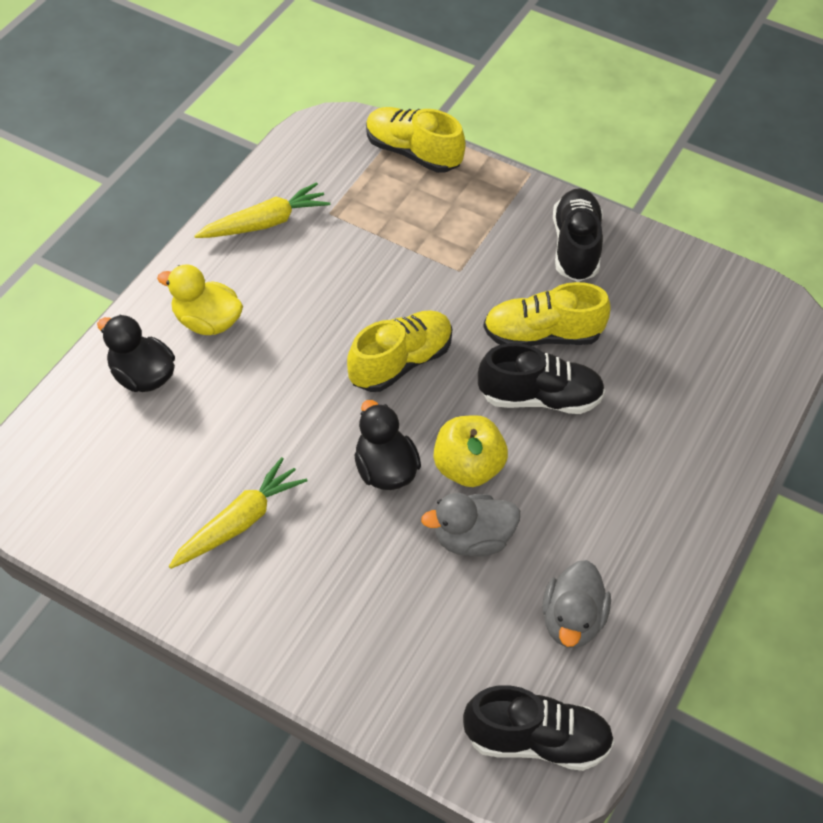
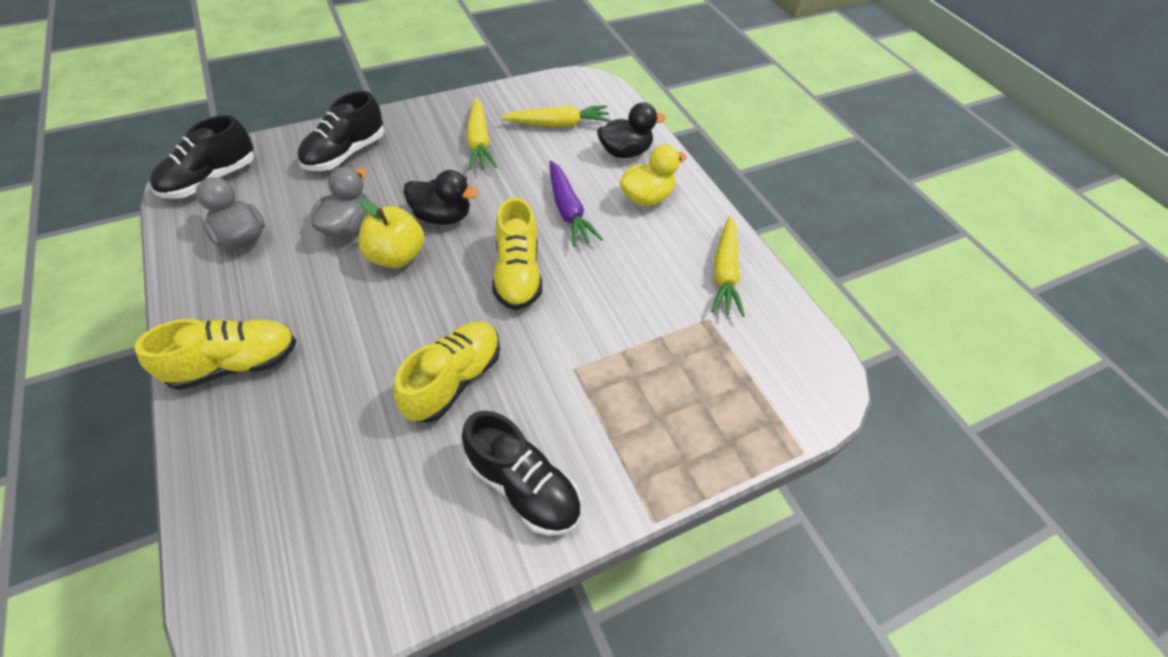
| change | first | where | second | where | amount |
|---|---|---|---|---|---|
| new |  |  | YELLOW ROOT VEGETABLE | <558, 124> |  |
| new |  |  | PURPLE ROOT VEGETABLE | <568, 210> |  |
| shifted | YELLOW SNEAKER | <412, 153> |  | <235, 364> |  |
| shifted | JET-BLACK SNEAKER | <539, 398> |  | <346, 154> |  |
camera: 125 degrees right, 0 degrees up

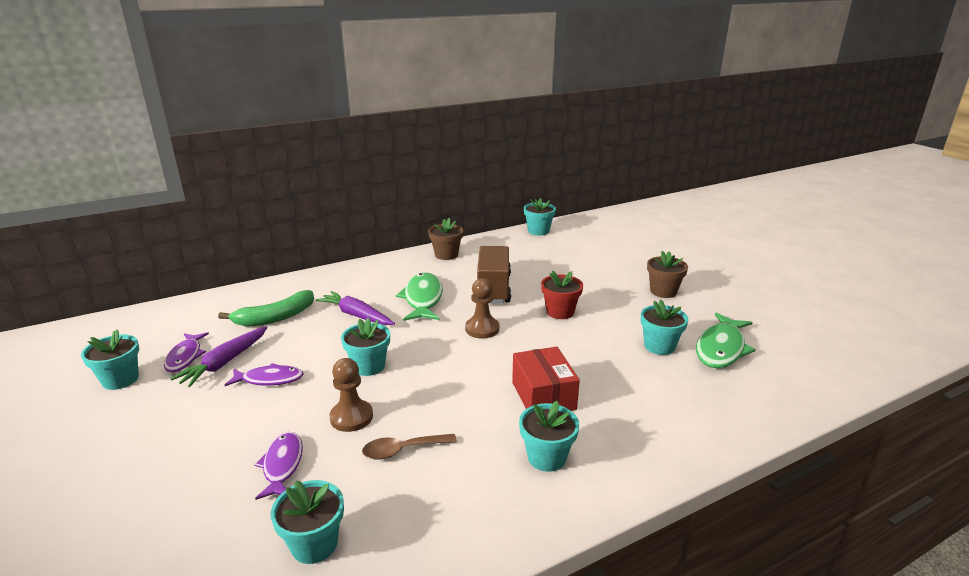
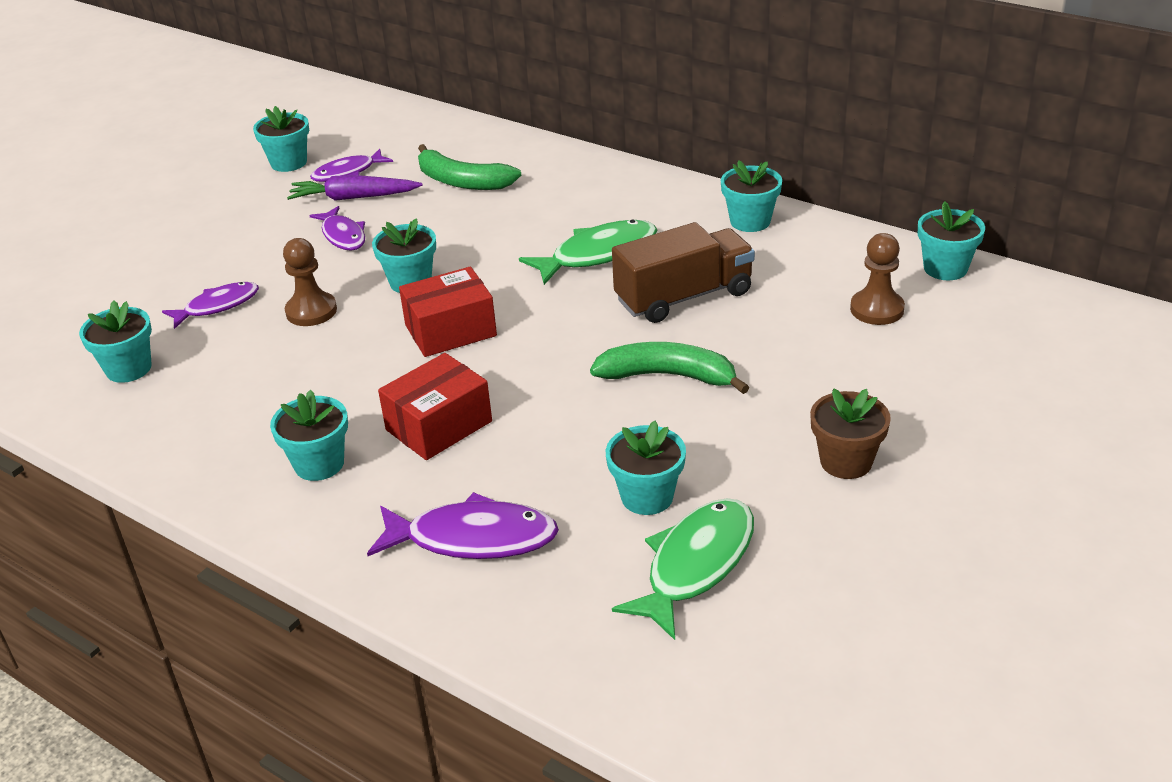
| change | first | where | second | where | amount |
|---|---|---|---|---|---|
| gone | PURPLE ROOT VEGETABLE | <356, 315> |  |  |  |
| gone | BROWN TEASPOON | <403, 450> |  |  |  |
| new |  |  | PURPLE TOY FISH | <473, 538> |  |
| new |  |  | RED BOX | <450, 330> |  |
| shifted | BROWN GAME PAWN | <482, 329> |  | <877, 309> |  |
| swapped | RED PLANT POT | <560, 312> | LEAF-GREEN TOY BANANA | <668, 376> |  |
| repainted | BROWN PLANT POT | <446, 255> | TEAL PLANT POT | <750, 221> |  |
| rotated | LEAF-GREEN TOY FISH | <721, 348> |  | <695, 565> | 120 degrees clockwise |
camera: 65 degrees right, 10 degrees up

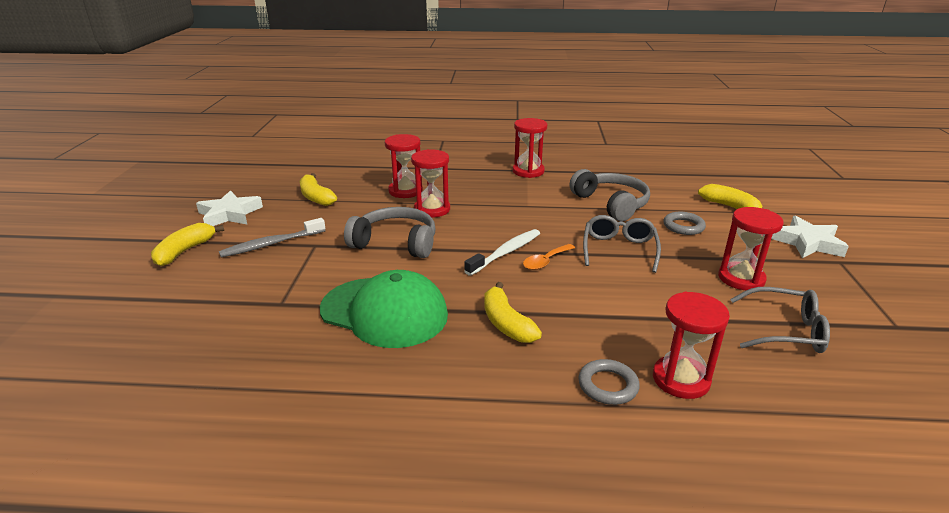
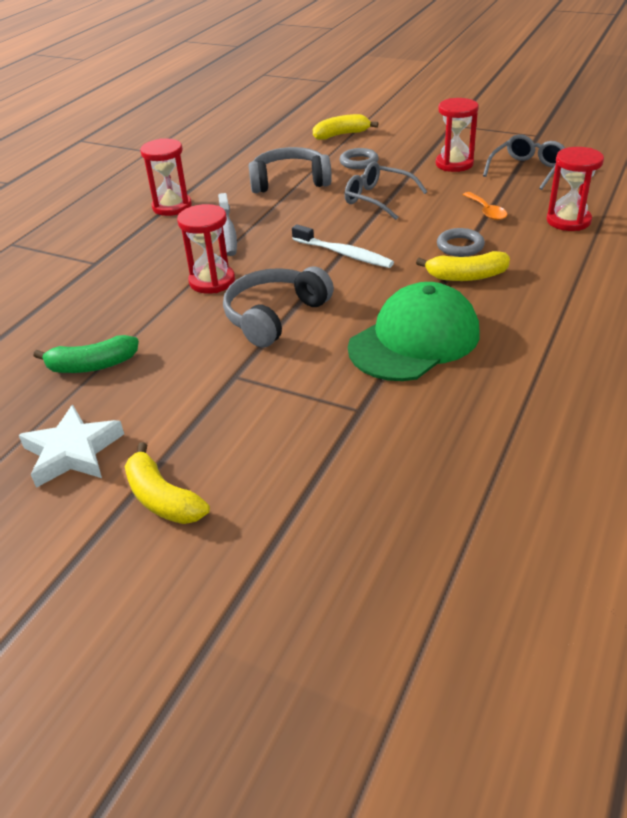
| change | first | where | second | where | amount |
|---|---|---|---|---|---|
| gone | RED HOURGLASS | <405, 191> |  |  |  |
| gone | SNOW-WHITE FIVE-POINTED STAR | <807, 243> |  |  |  |
| shifted | GRAY DENTAL BRUSH | <271, 244> |  | <227, 231> |  |
| shifted | ORANGE-COLOURED TEASPOON | <545, 261> |  | <486, 211> |  |
| shifted | GRAY HOOP | <608, 385> |  | <460, 246> |  |
| repainted | YELLOW TOY BANANA | <316, 197> | LEAF-GREEN TOY BANANA | <92, 365> |  |
| rotated | SNOW-WHITE DENTAL BRUSH | <506, 252> |  | <344, 254> | 150 degrees clockwise |
camera: 65 degrees left, 10 degrees up

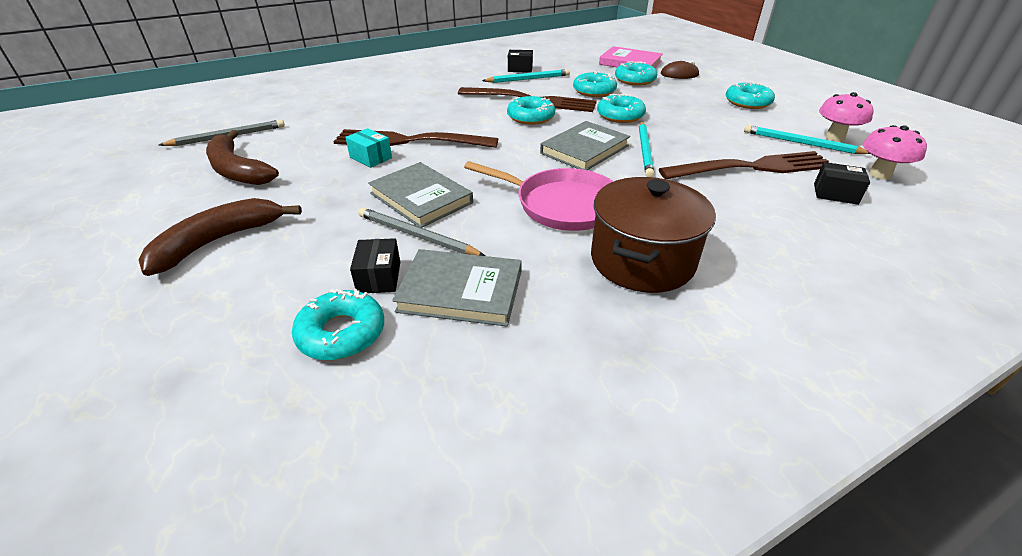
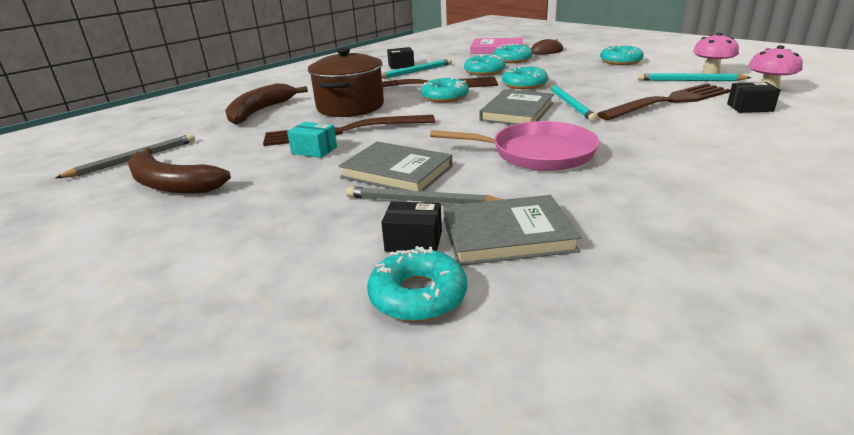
| change | first | where | second | where | amount |
|---|---|---|---|---|---|
| shifted | BROWN TOY BANANA | <219, 241> |  | <260, 111> |  |
| shifted | BROWN STOCKPOT | <642, 261> |  | <350, 107> |  |
| rotated | JET-BLACK BOX | <379, 277> |  | <413, 241> | 60 degrees counterclockwise |
camera: 15 degrees left, 10 degrees down

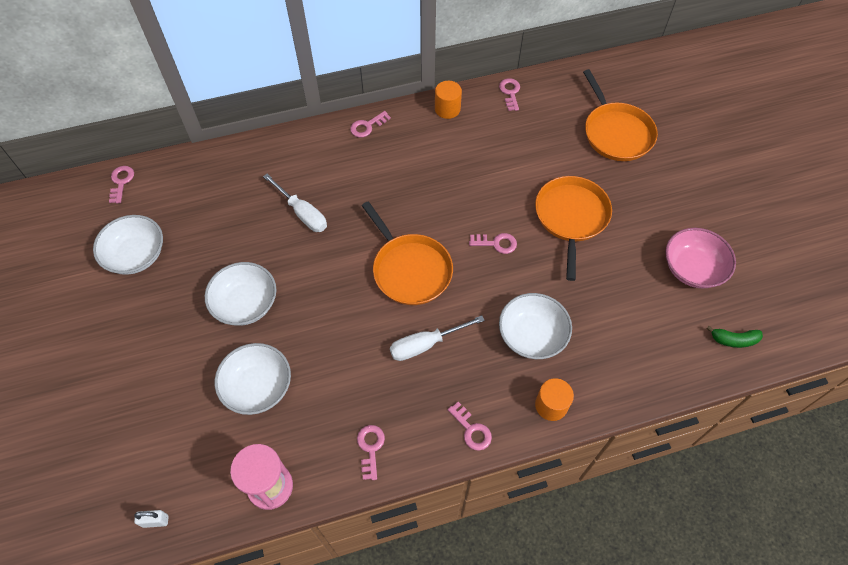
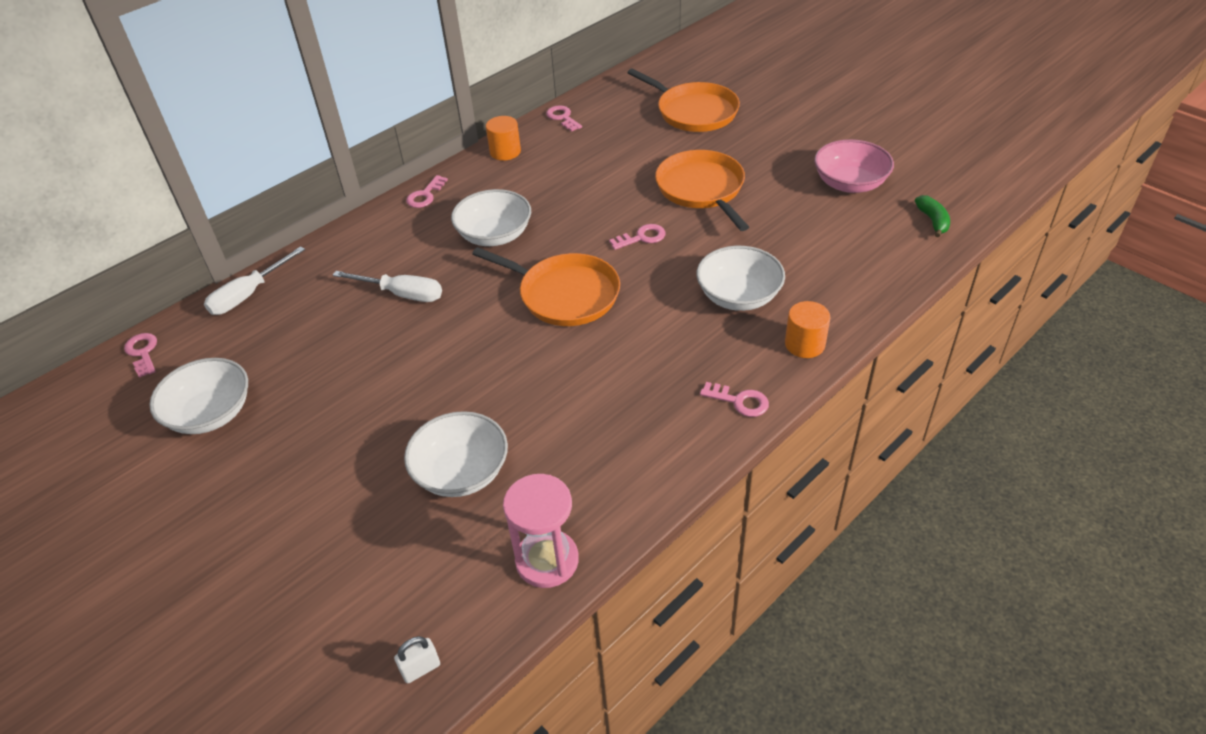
| change | first | where | second | where | amount |
|---|---|---|---|---|---|
| gone | ROSE-PINK LATCHKEY | <370, 448> |  |  |  |
| shifted | SNOW-WHITE DEEP DISH | <245, 303> |  | <494, 235> |  |
| shifted | SNOW-WHITE HAND SCREWDRIVER | <426, 344> |  | <248, 295> |  |
| rotated | LEAF-GREEN TOY BANANA | <734, 340> |  | <932, 221> | 75 degrees counterclockwise |
camera: 25 degrees left, 15 degrees down

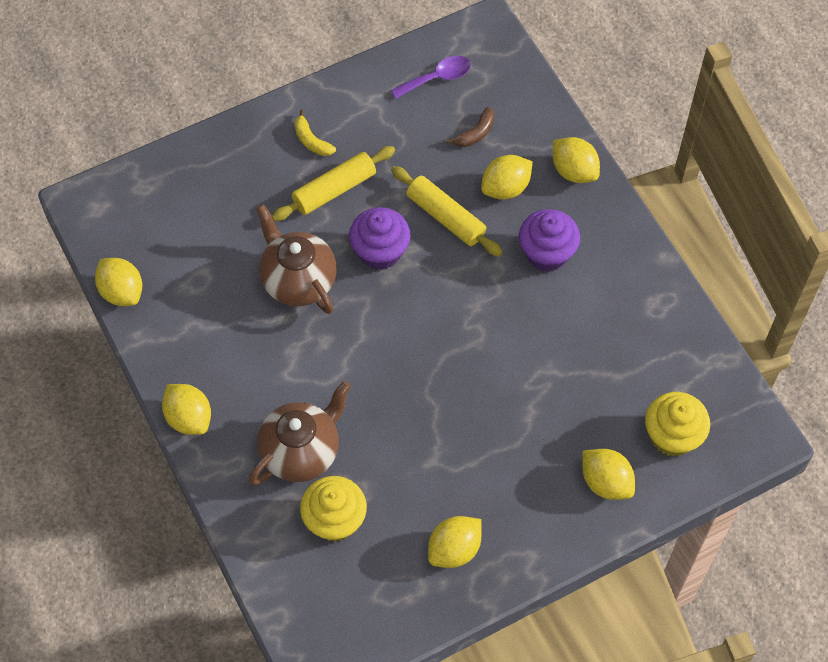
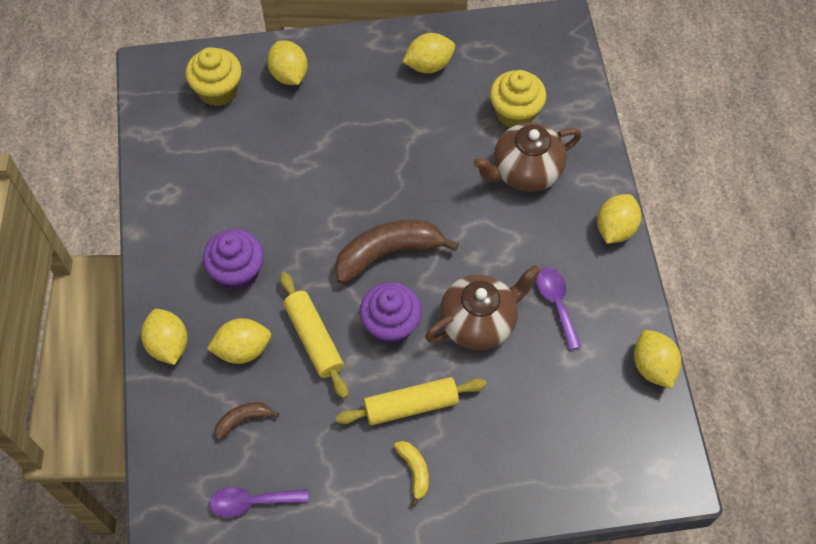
| change | first | where | second | where | amount |
|---|---|---|---|---|---|
| new |  |  | BROWN TOY BANANA | <388, 253> |  |
| new |  |  | PURPLE TEASPOON | <556, 303> |  |
| rotated | YELLOW TOY LEMON | <189, 418> |  | <615, 228> | 45 degrees clockwise |
| rotated | BROWN TEAPOT | <298, 280> |  | <479, 322> | 105 degrees counterclockwise |
camera: 160 degrees left, 0 degrees up

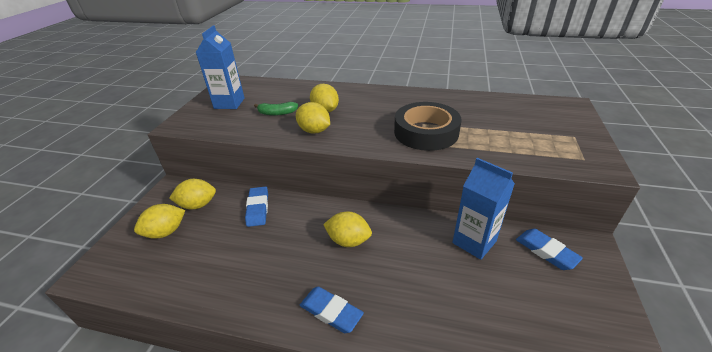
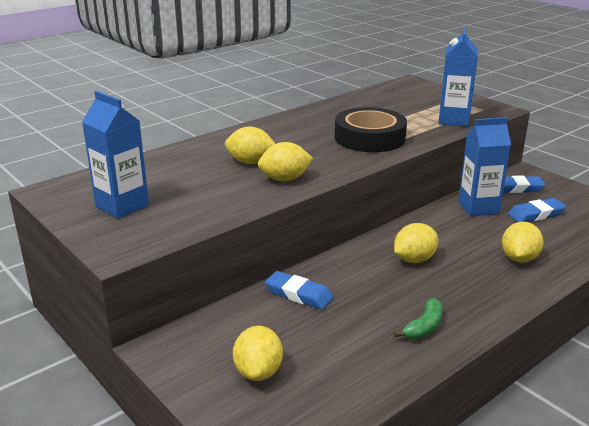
| change | first | where | second | where | amount |
|---|---|---|---|---|---|
| new |  |  | COBALT CARTON | <453, 120> |  |
| shifted | YELLOW TOY LEMON | <198, 205> |  | <519, 258> |  |
| shifted | LEAF-GREEN TOY BANANA | <277, 113> |  | <424, 327> |  |
| shifted | COBALT PENCIL ERASER | <331, 312> |  | <536, 214> |  |
camera: 55 degrees left, 10 degrees down

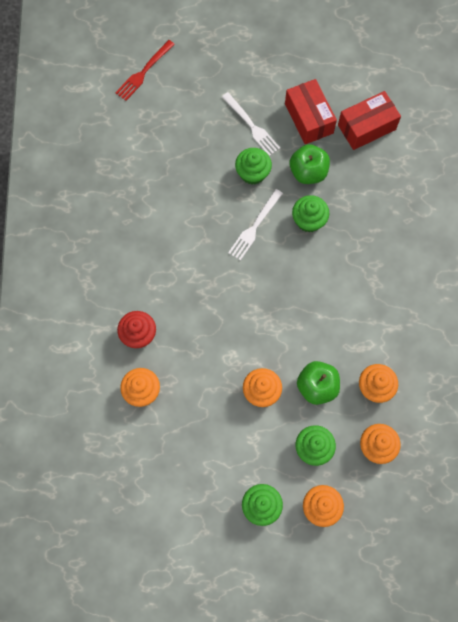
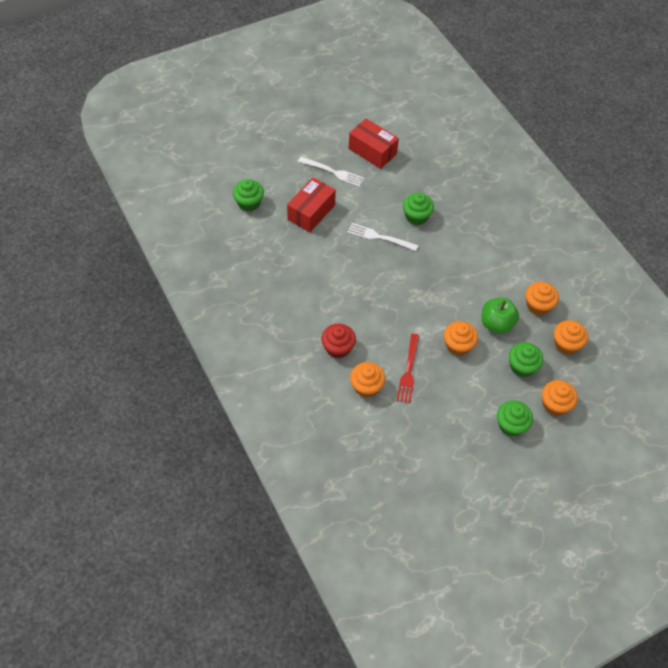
| change | first | where | second | where | amount |
|---|---|---|---|---|---|
| gone | LEAF-GREEN TOY APPLE | <308, 172> |  |  |  |
| shifted | RED TABLE FORK | <143, 72> |  | <408, 371> |  |
| shifted | LEAF-GREEN FAIRY CAKE | <252, 173> |  | <249, 203> |  |
| shifted | RED BOX | <366, 127> |  | <311, 212> |  |
| rotated | SNOW-WHITE TABLE FORK | <254, 227> |  | <379, 237> | 105 degrees clockwise |
camera: 30 degrees left, 15 degrees down

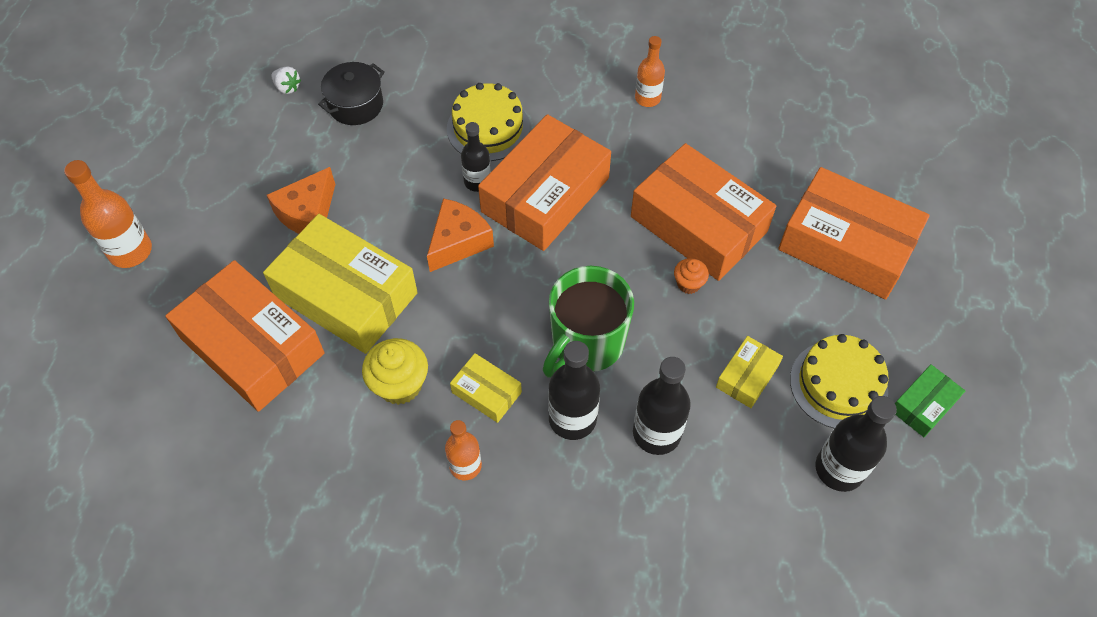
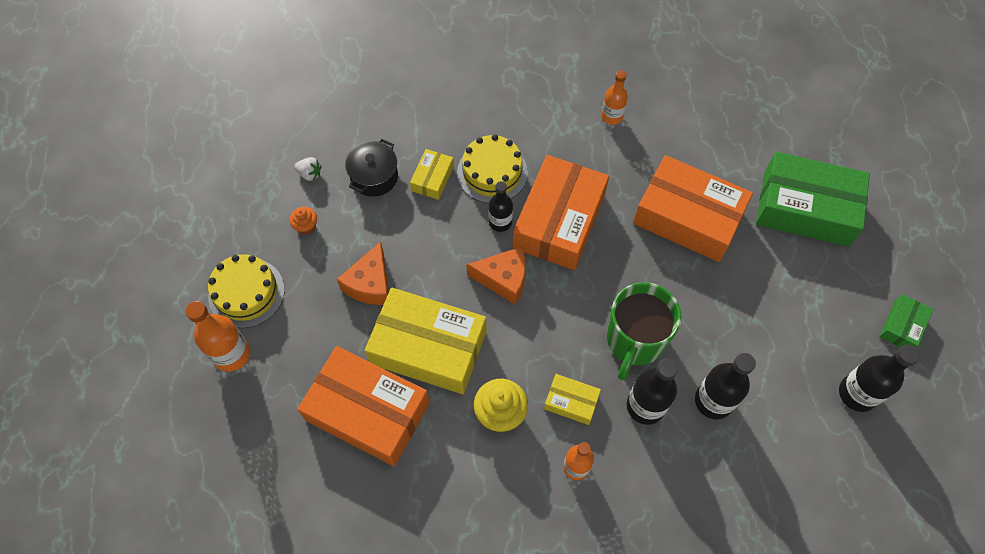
| change | first | where | second | where | amount |
|---|---|---|---|---|---|
| shifted | ORANGE-COLOURED FAIRY CAKE | <688, 284> |  | <306, 226> |  |
| shifted | YELLOW BOX | <747, 376> |  | <432, 178> |  |
| shifted | YELLOW LAYER CAKE | <838, 384> |  | <246, 293> |  |
| repainted | ORANGE-COLOURED BOX | <846, 245> | LEAF-GREEN BOX | <805, 208> |  |
| rotated | ORANGE-COLOURED PIECE OF CHEESE | <458, 242> |  | <503, 279> | 75 degrees clockwise |
camera: 15 degrees left, 5 degrees up

